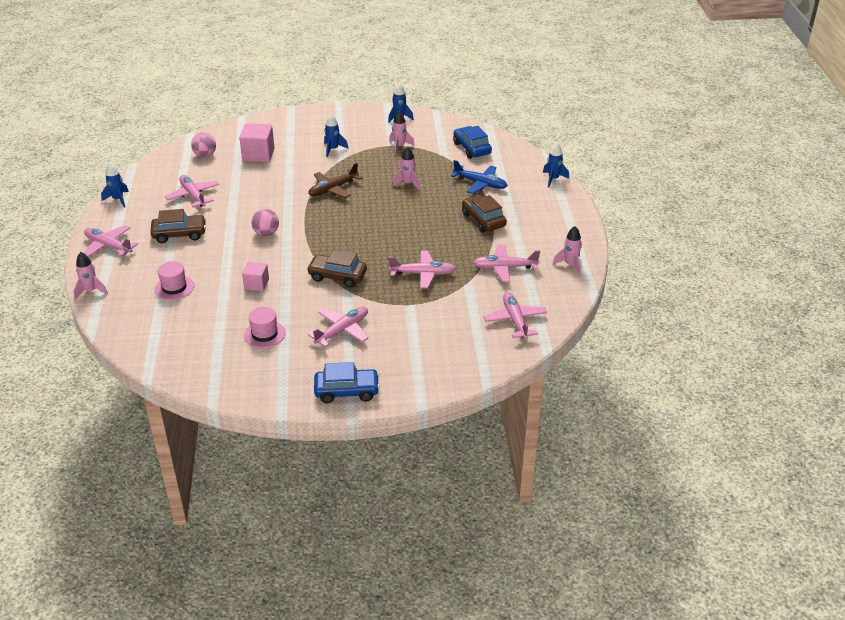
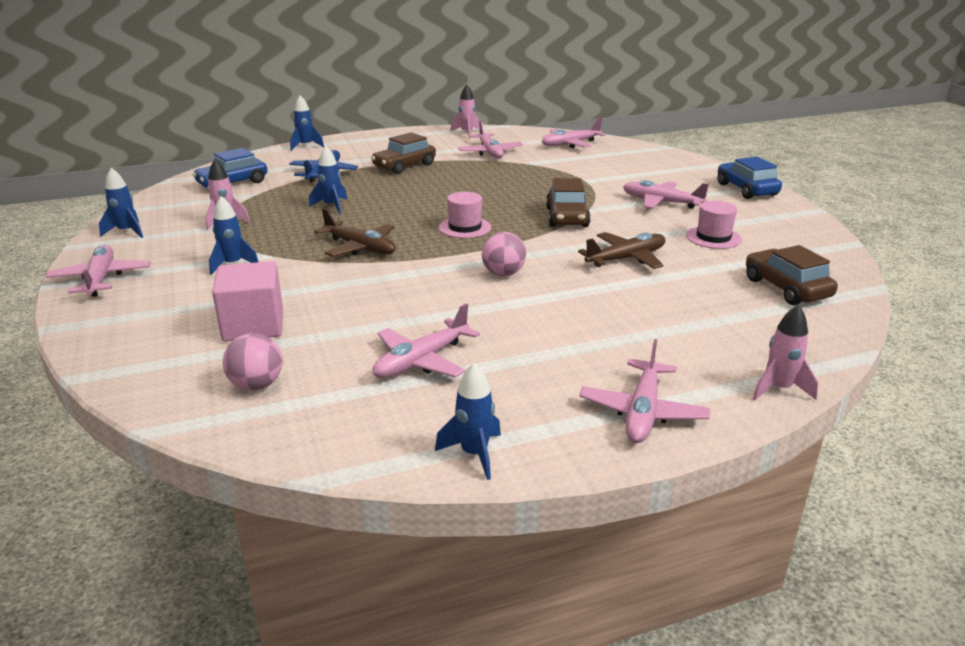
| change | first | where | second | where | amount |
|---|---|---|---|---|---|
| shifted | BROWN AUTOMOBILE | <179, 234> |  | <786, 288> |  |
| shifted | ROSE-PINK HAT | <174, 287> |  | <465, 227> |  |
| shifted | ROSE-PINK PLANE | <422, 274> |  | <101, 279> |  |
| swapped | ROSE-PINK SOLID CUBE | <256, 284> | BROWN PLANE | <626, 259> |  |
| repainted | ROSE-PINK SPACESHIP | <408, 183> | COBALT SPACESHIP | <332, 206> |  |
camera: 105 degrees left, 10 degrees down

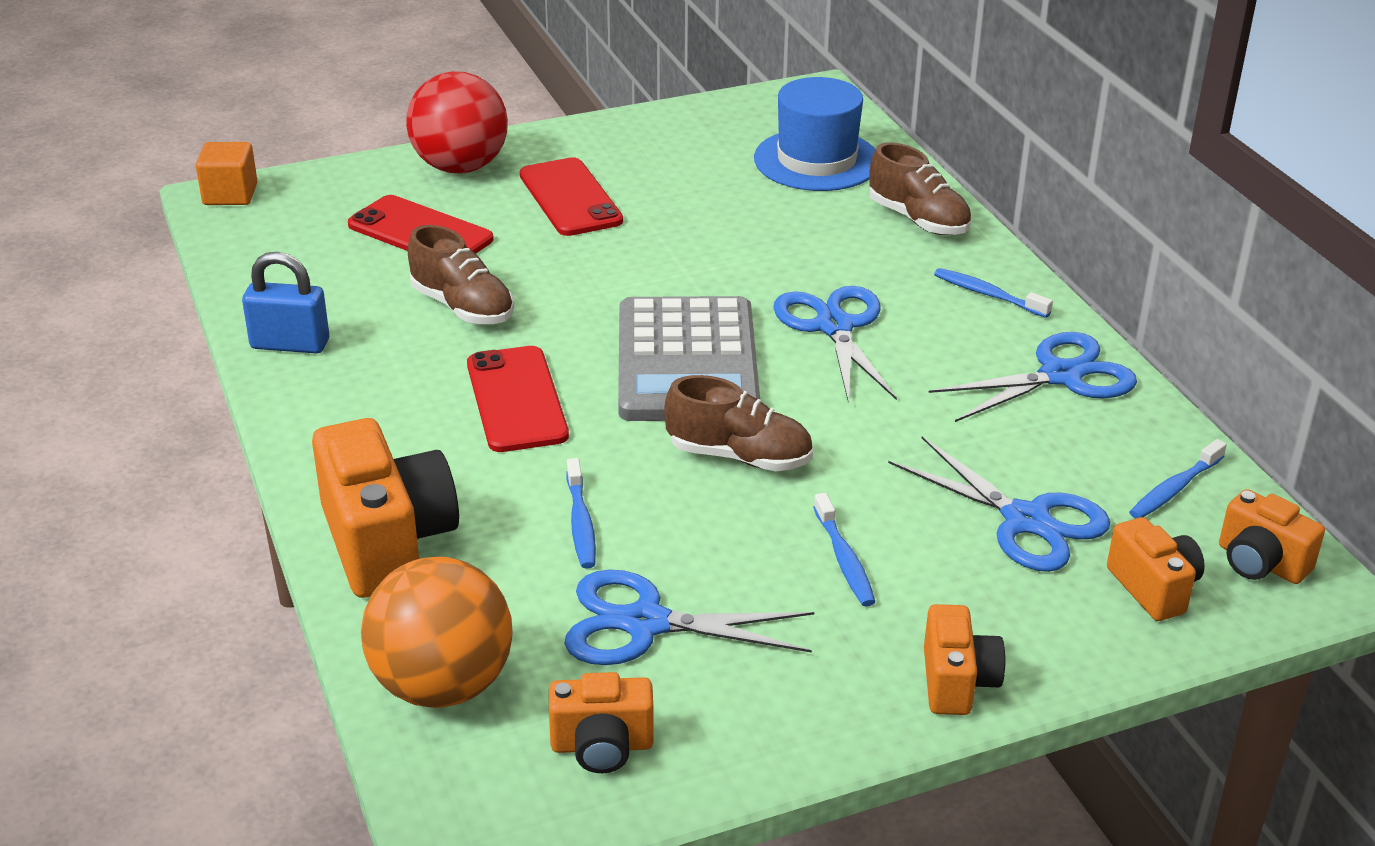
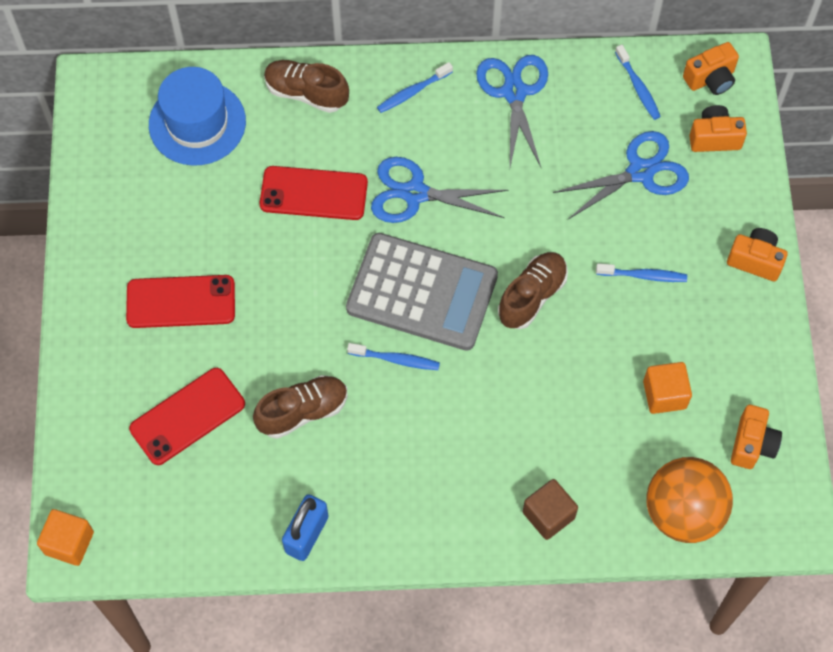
| change | first | where | second | where | amount |
|---|---|---|---|---|---|
| gone | RED SPHERE | <460, 167> |  |  |  |
| shifted | RED PHONE | <516, 400> |  | <313, 193> |  |
| shifted | COBALT DENTAL BRUSH | <581, 523> |  | <396, 359> |  |
| swapped | ORANGE-COLOURED COMPACT CAMERA | <387, 542> | BROWN SOLID CUBE | <548, 515> |  |
| swapped | COBALT PAIR OF SCISSORS | <645, 623> | ORANGE-COLOURED SOLID CUBE | <664, 395> |  |
| rotated | BROWN SNEAKER | <918, 220> |  | <306, 93> | 135 degrees counterclockwise |
camera: 70 degrees left, 30 degrees up

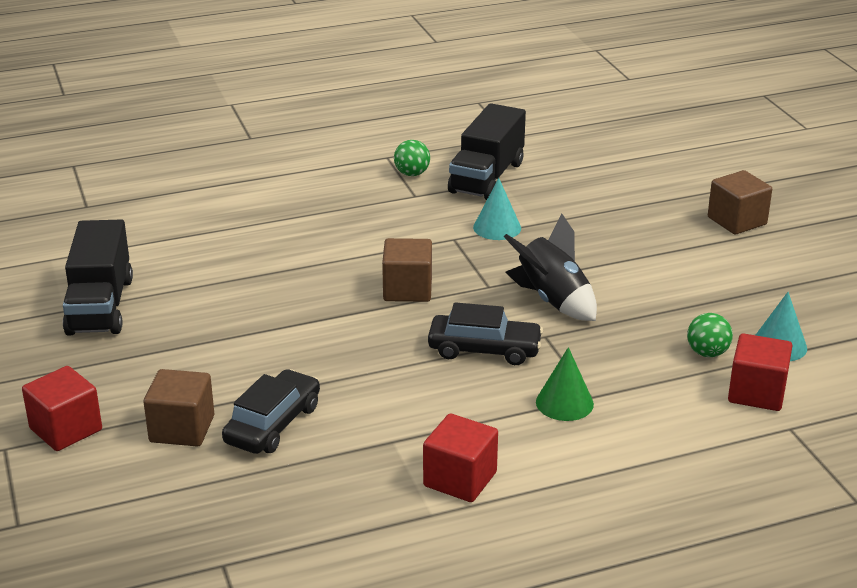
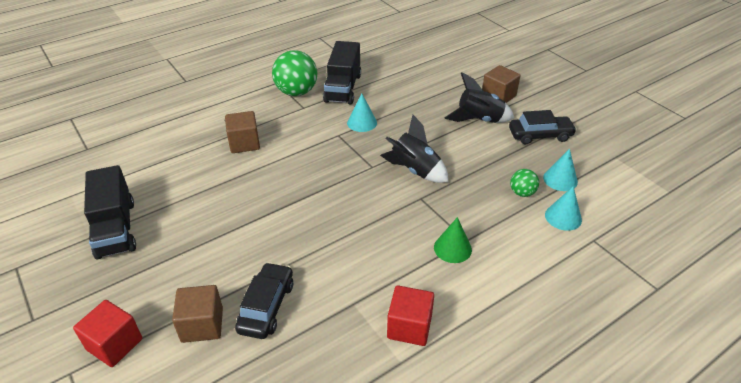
| change | first | where | second | where | amount |
|---|---|---|---|---|---|
| new |  |  | JET-BLACK SPACESHIP | <479, 120> |  |
| shifted | BROWN SOLID CUBE | <407, 290> |  | <244, 143> |  |
| shifted | JET-BLACK AUTOMOBILE | <484, 349> |  | <540, 135> |  |
| swapped | RED SOLID CUBE | <756, 393> | TEAL SOLID CONE | <563, 217> |  |
| scaled | LEAF-GREEN SPHERE | <412, 174> |  | <296, 92> | x1.94 |
camera: 15 degrees left, 10 degrees up

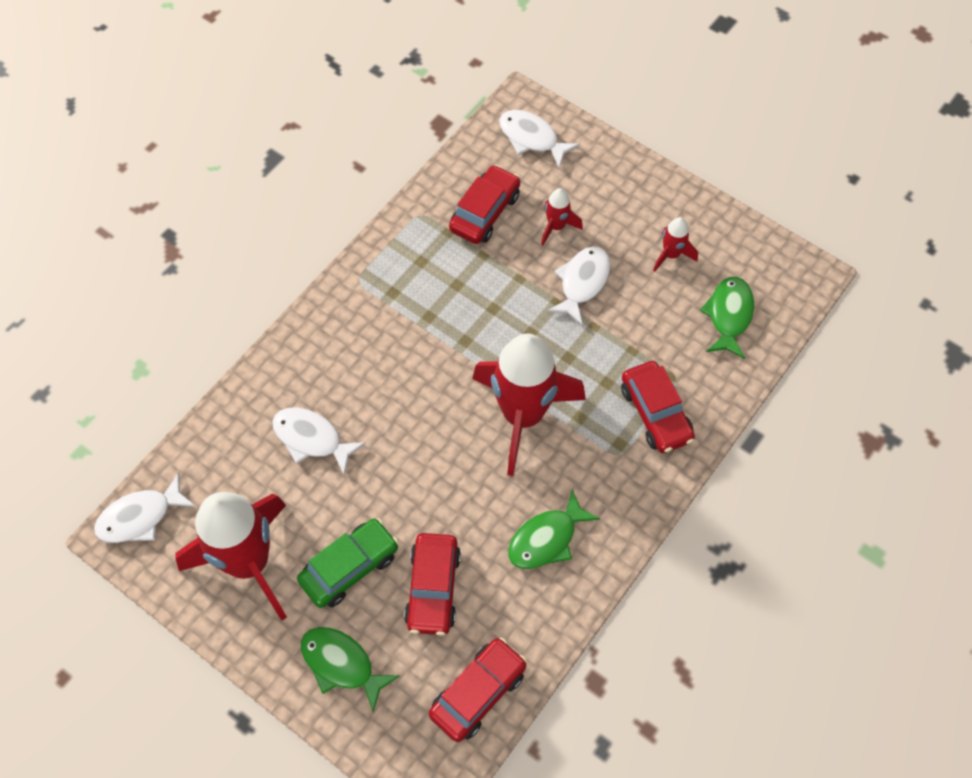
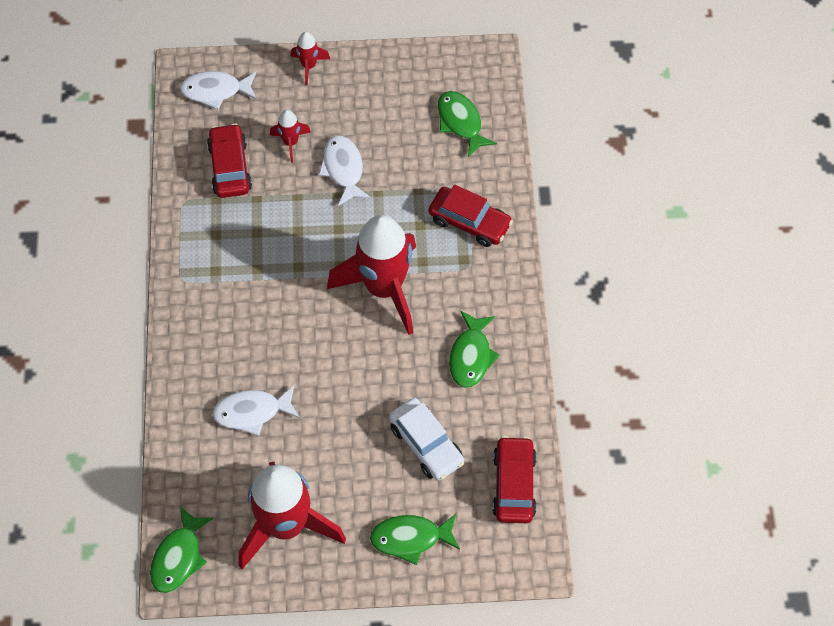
| change | first | where | second | where | amount |
|---|---|---|---|---|---|
| gone | LEAF-GREEN AUTOMOBILE | <349, 567> |  |  |  |
| shifted | RED SPACESHIP | <671, 255> |  | <309, 66> |  |
| repainted | SNOW-WHITE TOY FISH | <140, 517> | LEAF-GREEN TOY FISH | <178, 557> |  |
| repainted | RED AUTOMOBILE | <433, 588> | SNOW-WHITE AUTOMOBILE | <426, 444> |  |
camera: 40 degrees left, 0 degrees up

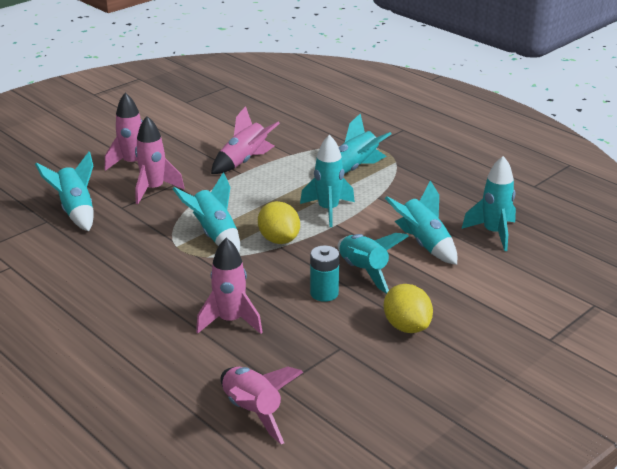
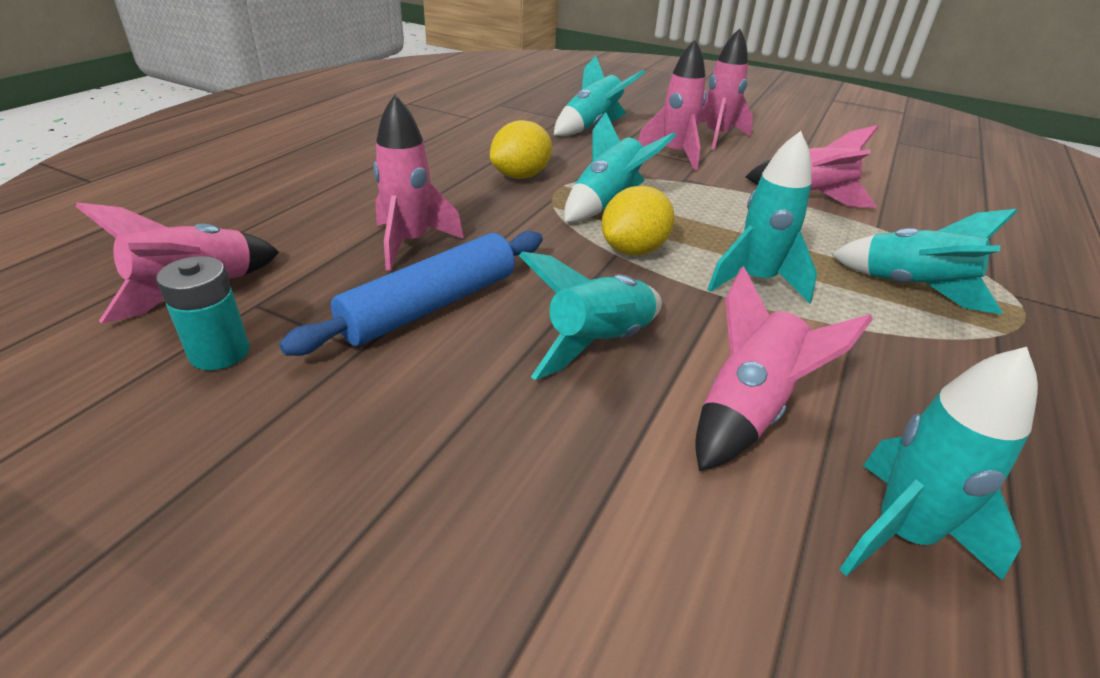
| change | first | where | second | where | amount |
|---|---|---|---|---|---|
| new |  |  | COBALT ROLLING PIN | <431, 306> |  |
| shifted | TEAL POWER CELL | <324, 293> |  | <219, 353> |  |
| shifted | YELLOW TOY LEMON | <406, 326> |  | <521, 176> |  |
| repainted | TEAL SPACESHIP | <423, 244> | ROSE-PINK SPACESHIP | <747, 410> |  |
camera: 70 degrees right, 5 degrees up

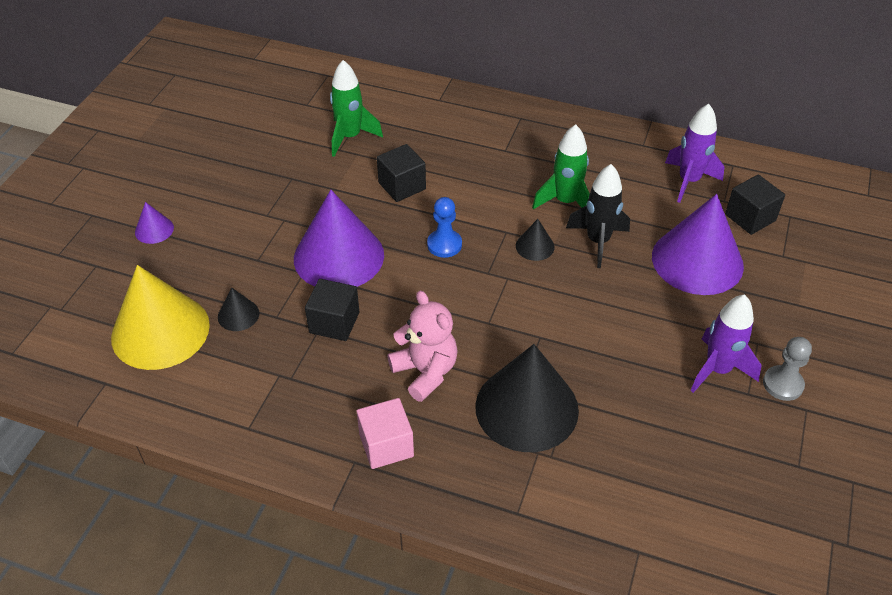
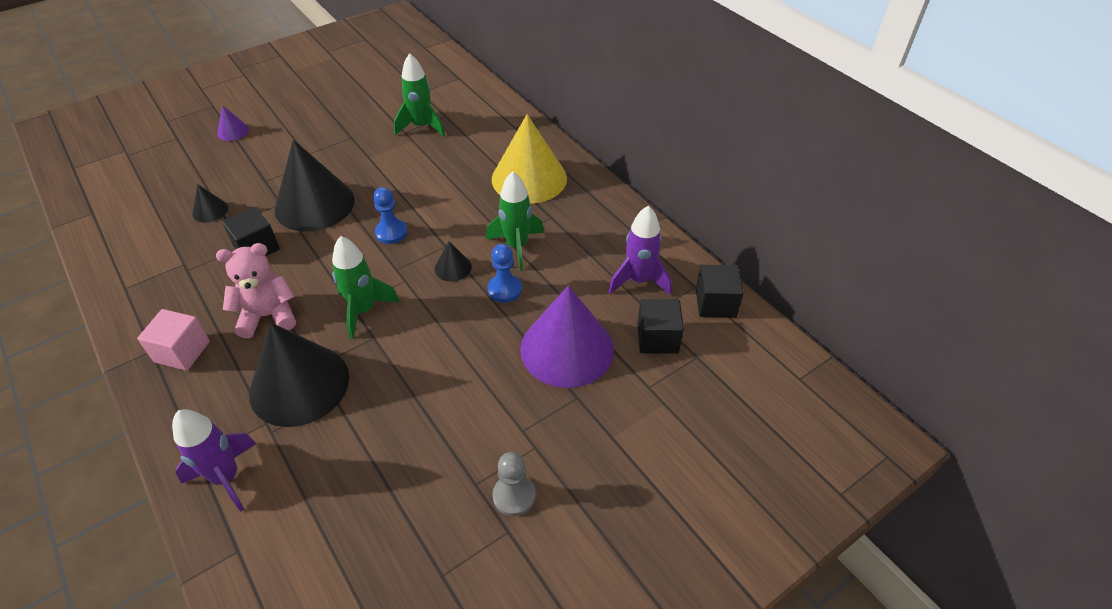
| change | first | where | second | where | amount |
|---|---|---|---|---|---|
| new |  |  | LEAF-GREEN SPACESHIP | <363, 310> |  |
| shifted | YELLOW SOLID CONE | <160, 331> |  | <529, 178> |  |
| shifted | JET-BLACK SOLID CUBE | <402, 186> |  | <715, 303> |  |
| shifted | PURPLE SPACESHIP | <717, 370> |  | <226, 477> |  |
| swapped | JET-BLACK SPACESHIP | <598, 241> | COBALT GAME PAWN | <504, 289> |  |
| repainted | PURPLE SOLID CONE | <339, 256> | JET-BLACK SOLID CONE | <314, 204> |  |
| rotated | ROSE-PINK TEDDY | <425, 372> |  | <268, 316> | 105 degrees counterclockwise |
camera: 35 degrees right, 0 degrees up

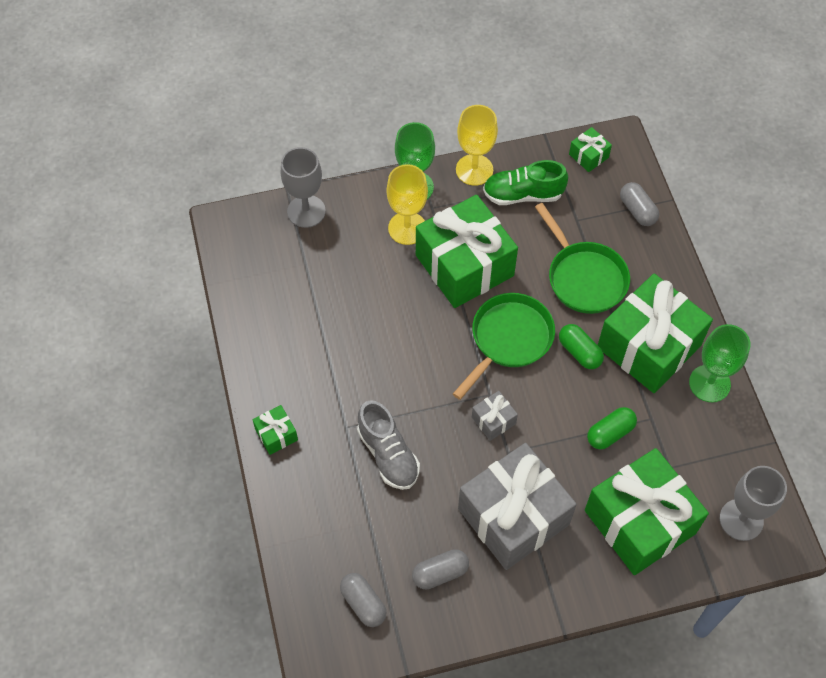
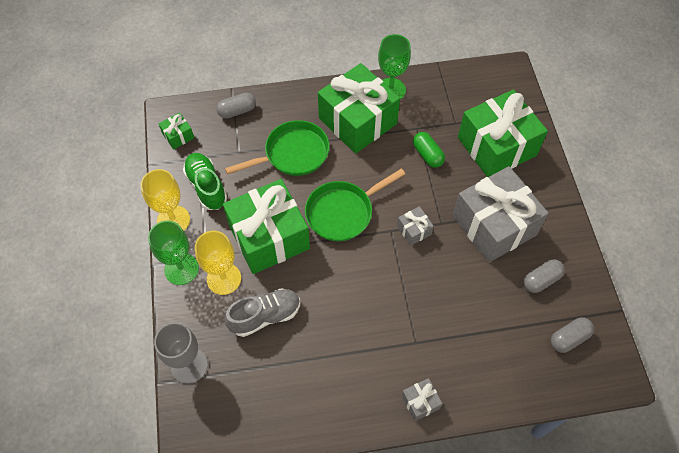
| change | first | where | second | where | amount |
|---|---|---|---|---|---|
| gone | LEAF-GREEN PILL | <579, 352> |  |  |  |
| gone | GRAY WINE GLASS | <741, 520> |  |  |  |
| shifted | GRAY SNEAKER | <388, 454> |  | <265, 316> |  |
| repainted | LEAF-GREEN GIFT | <276, 434> | GRAY GIFT | <420, 402> |  |
| rotated | GRAY PILL | <440, 573> |  | <541, 280> | 75 degrees clockwise |
| rotated | LEAF-GREEN SKILLET | <508, 339> |  | <343, 212> | 75 degrees counterclockwise |
| rotated | LEAF-GREEN SNEAKER | <523, 194> |  | <206, 186> | 150 degrees clockwise |
camera: 85 degrees left, 0 degrees up

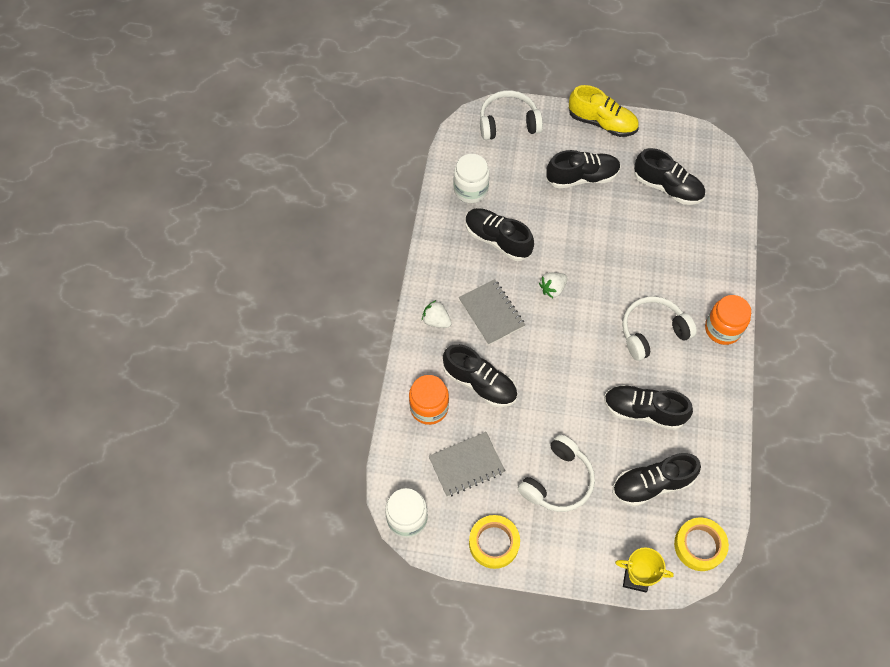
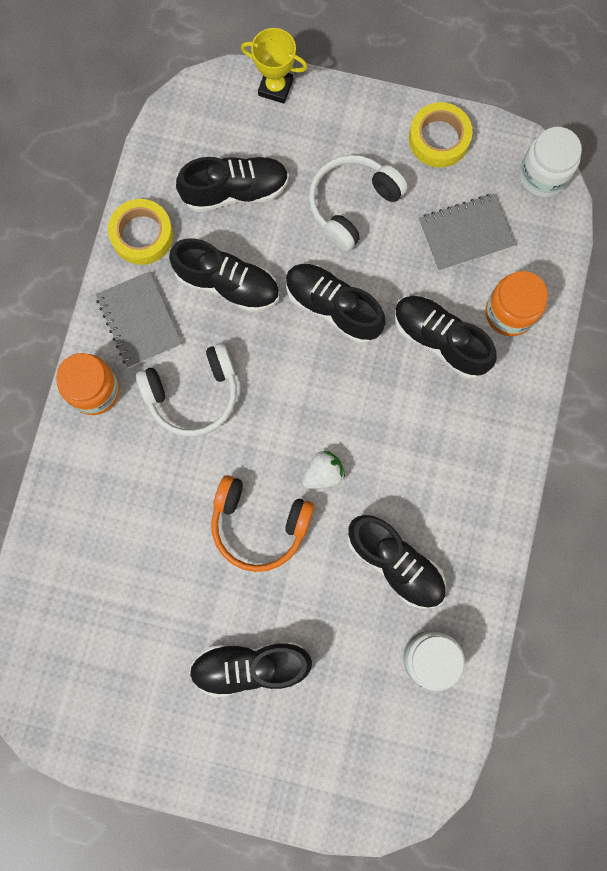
| change | first | where | second | where | amount |
|---|---|---|---|---|---|
| gone | SNOW-WHITE STRAWBERRY | <436, 320> |  |  |  |
| gone | SNOW-WHITE OVER-EAR HEADPHONES | <508, 122> |  |  |  |
| gone | YELLOW SNEAKER | <602, 122> |  |  |  |
| new |  |  | ORANGE-COLOURED OVER-EAR HEADPHONES | <259, 525> |  |
| shifted | GRAY NOTEPAD | <491, 313> |  | <139, 321> |  |
| shifted | JET-BLACK SNEAKER | <667, 187> |  | <333, 307> |  |
| shifted | YELLOW TAPE | <699, 545> |  | <142, 235> |  |
camera: 175 degrees left, 15 degrees up

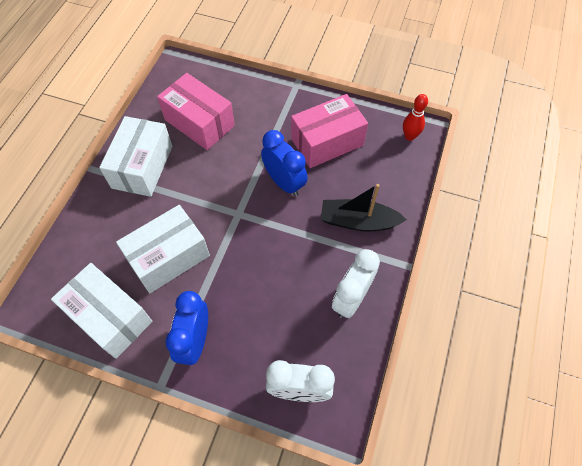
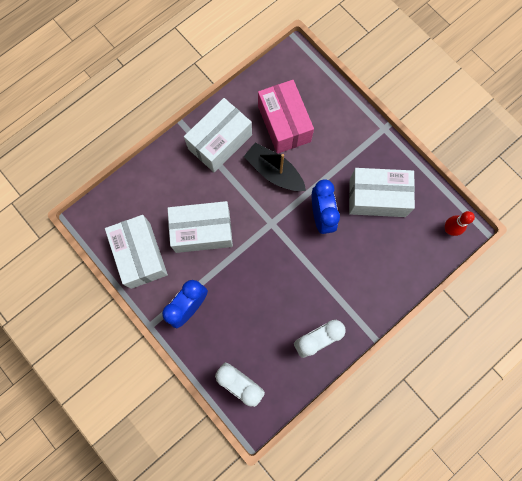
| change | first | where | second | where | amount |
|---|---|---|---|---|---|
| shifted | JET-BLACK BOAT | <358, 221> |  | <274, 172> |  |
| repainted | ROSE-PINK BOX | <327, 142> | SNOW-WHITE BOX | <377, 197> |  |
camera: 30 degrees right, 15 degrees up

